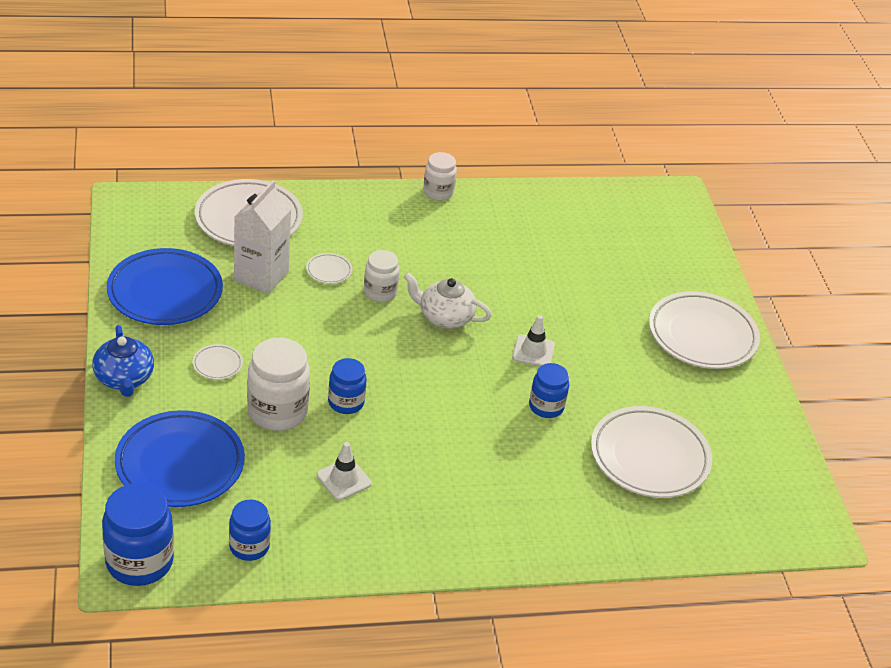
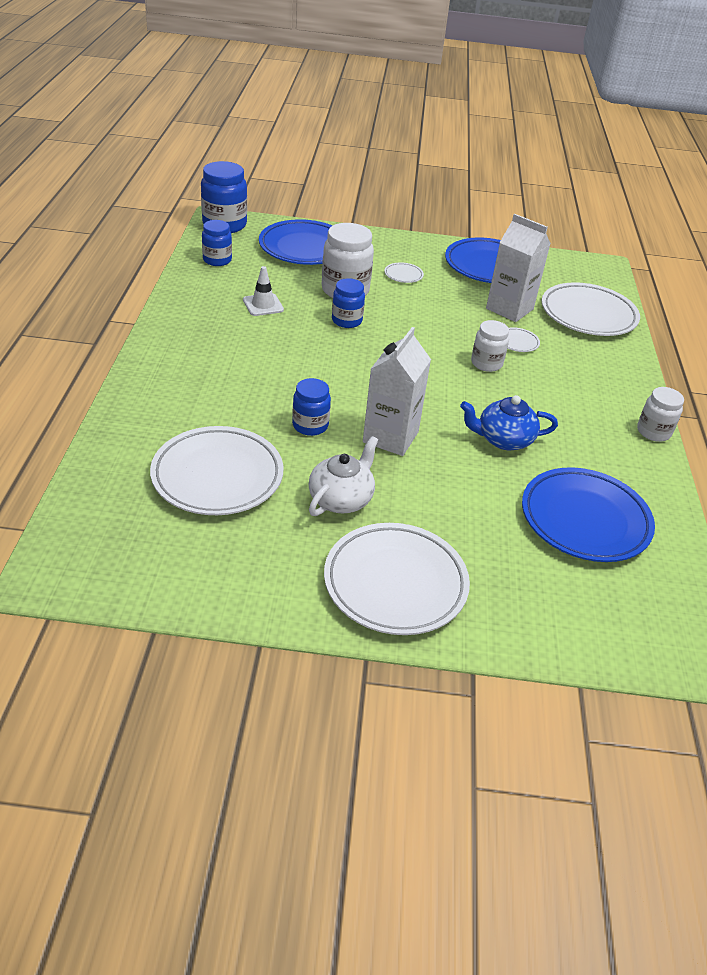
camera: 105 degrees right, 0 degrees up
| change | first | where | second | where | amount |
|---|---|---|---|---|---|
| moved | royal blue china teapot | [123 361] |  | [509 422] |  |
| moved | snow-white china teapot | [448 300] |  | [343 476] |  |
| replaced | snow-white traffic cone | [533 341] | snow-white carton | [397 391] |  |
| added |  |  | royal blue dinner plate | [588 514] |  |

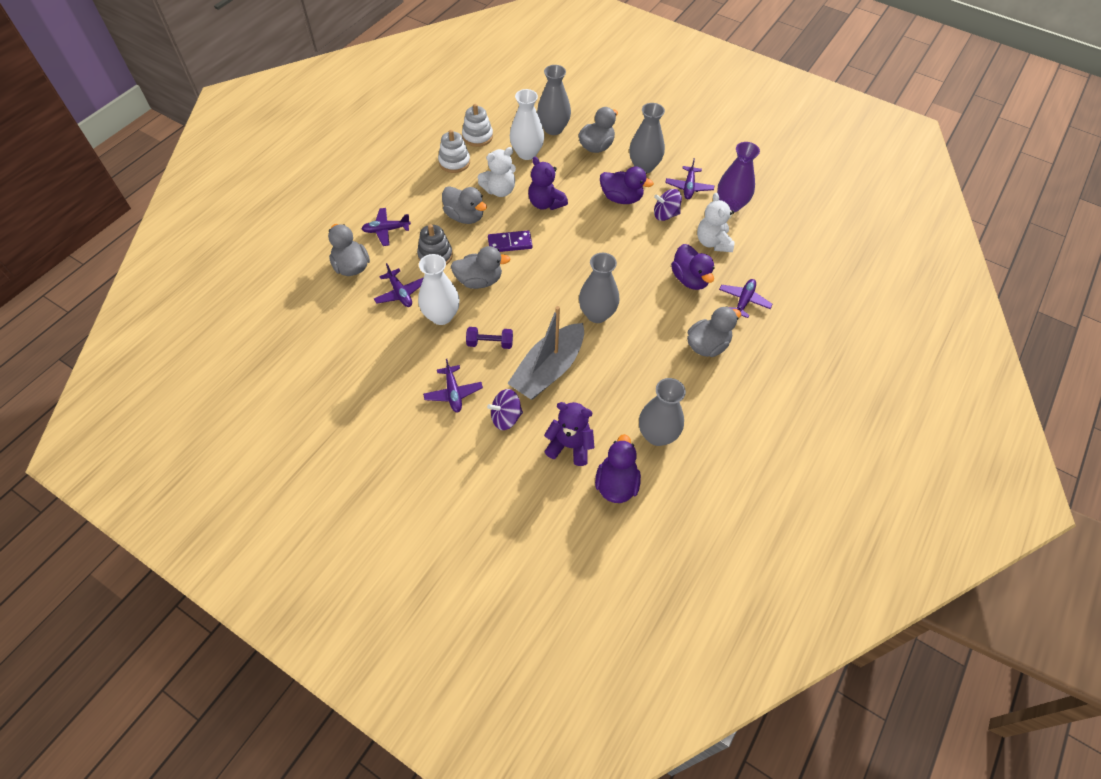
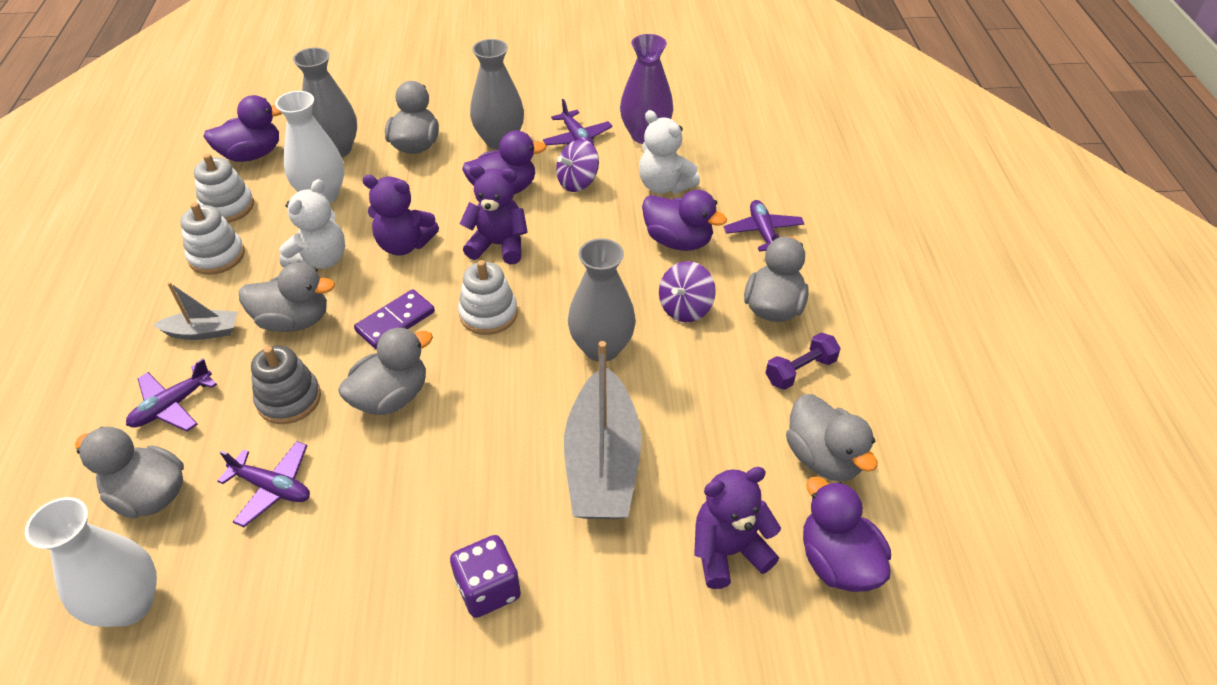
camera: 35 degrees left, 10 degrees down
| change | first | where | second | where | amount |
|---|---|---|---|---|---|
| moved | snow-white tall vase | [438 289] |  | [91 562] |  |
| replaced | royal purple aeroplane | [453 386] | royal purple die | [485 576] |  |
| moved | royal purple hand weight | [489 338] |  | [803 361] |  |
| moved | royal purple toy top | [505 409] |  | [687 291] |  |
| replaced | gray tall vase | [662 412] | gray toy duck | [832 438] |  |
| added |  |  | gray sailboat | [195 311] |  |
| added |  |  | royal purple toy duck | [242 128] |  |
| added |  |  | snow-white ring stacker | [488 297] |  |
| added |  |  | royal purple stuffed bear | [494 214] |  |

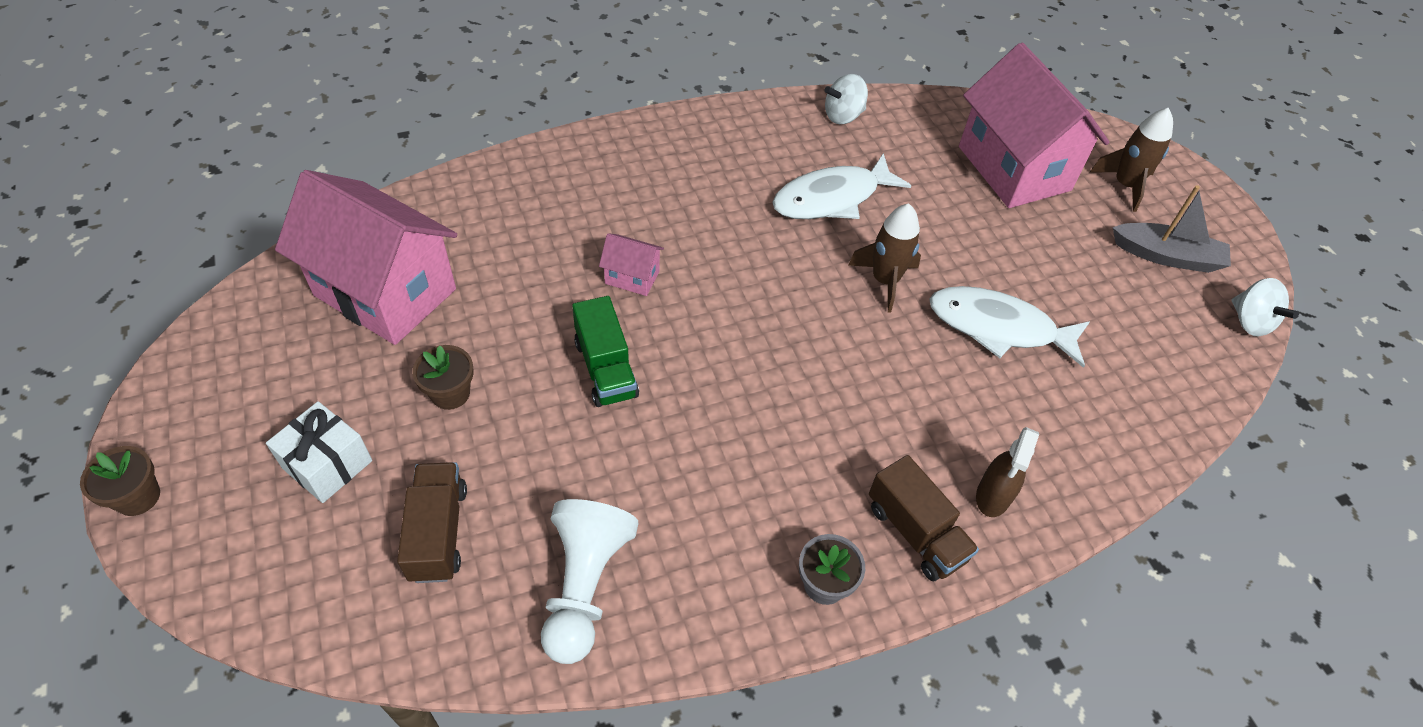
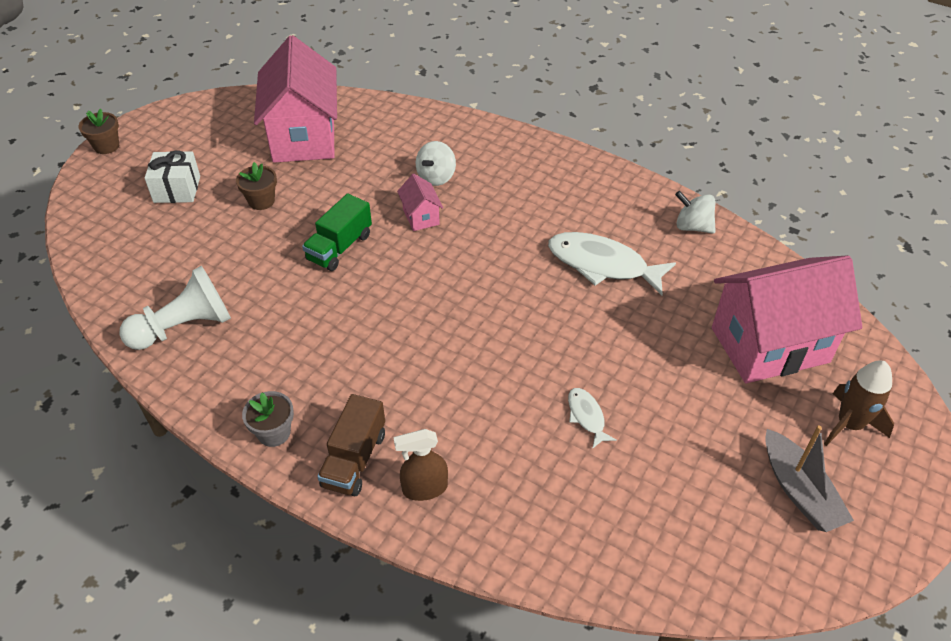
camera: 55 degrees right, 5 degrees down
| change | first | where | second | where | amount |
|---|---|---|---|---|---|
| removed | russet lorry | [432 522] |  |  |  |
| removed | russet spaceship | [884 258] |  |  |  |
| resized | snow-white fish figure | [1009 327] |  | [592 418] | x0.49 |
| turned | rose-pink house | [1034 125] |  | [787 319] | 45 degrees clockwise |
| moved | snow-white toy top | [1265 307] |  | [436 163] |  |

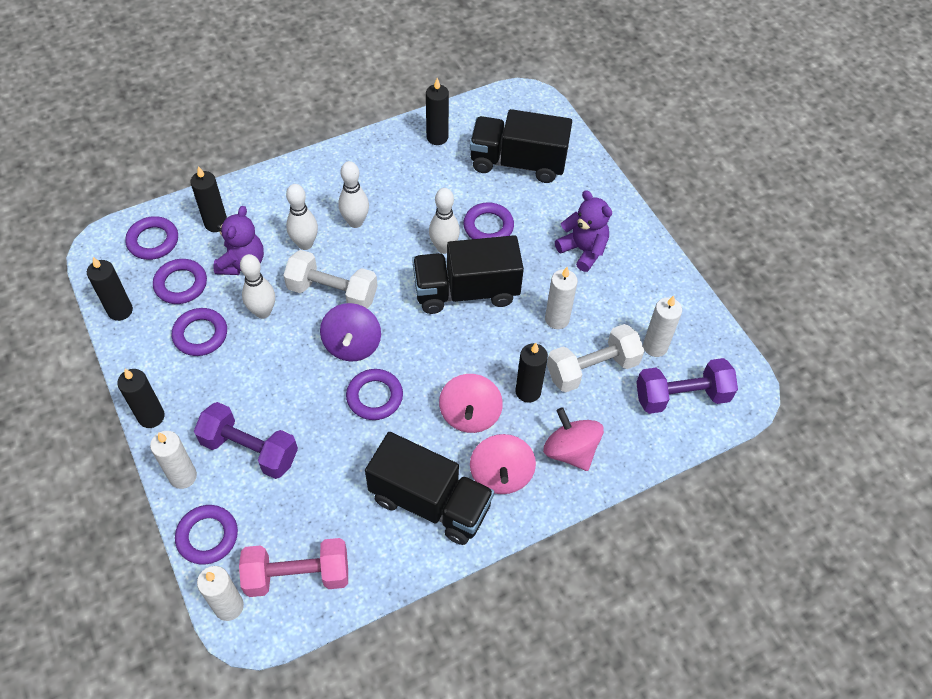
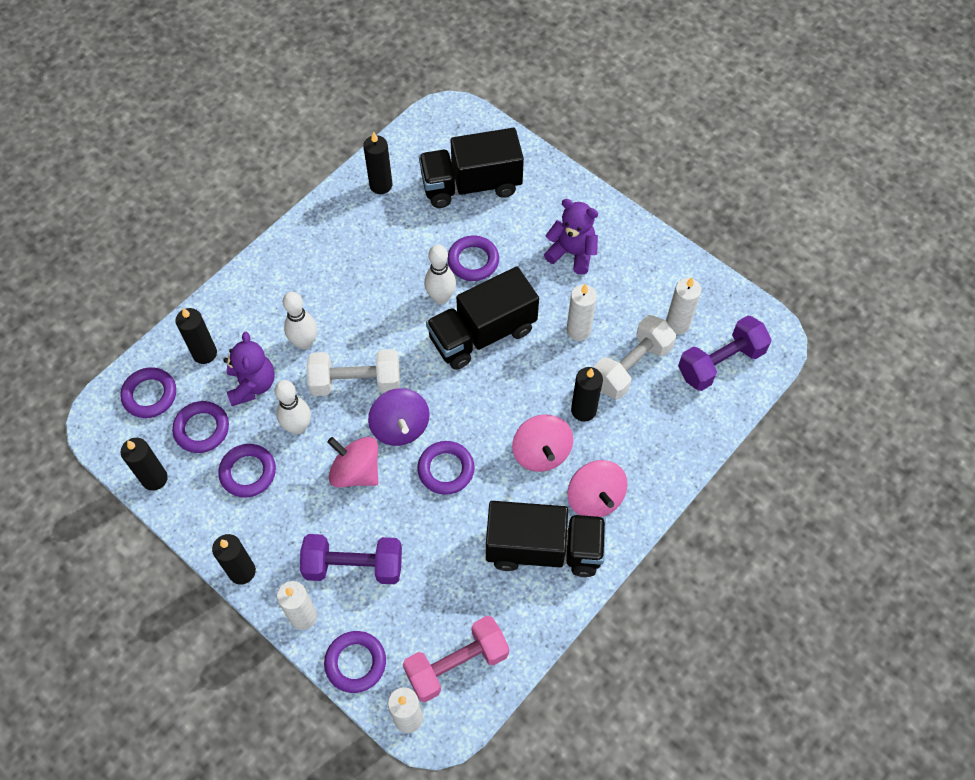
camera: 20 degrees left, 5 degrees up
| change | first | where | second | where | amount |
|---|---|---|---|---|---|
| removed | snow-white bowling pin | [353 194] |  |  |  |
| moved | rose-pink toy top | [573 439] |  | [352 462] |  |

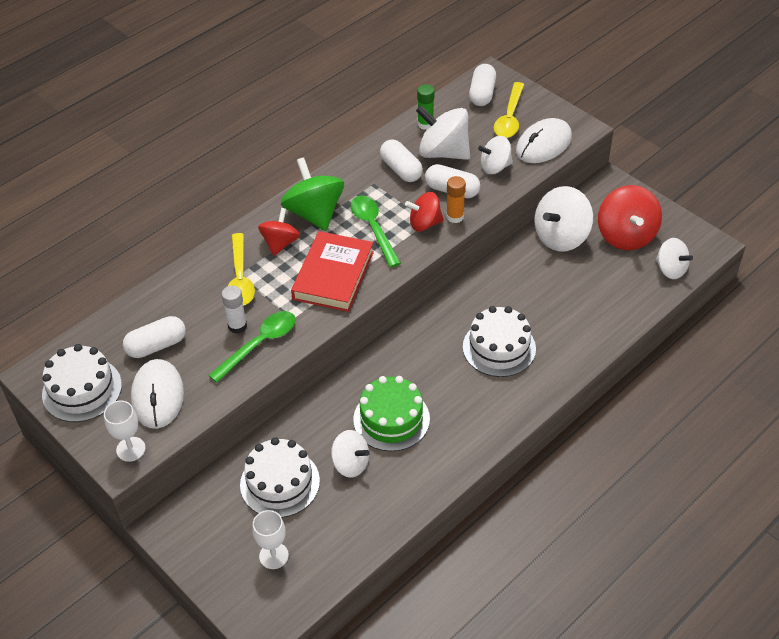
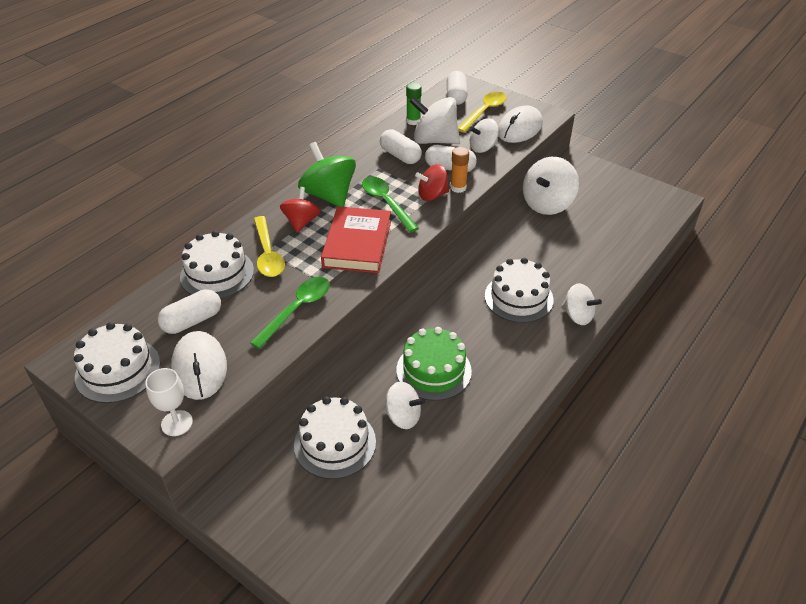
camera: 10 degrees left, 5 degrees down
| change | first | where | second | where | amount |
|---|---|---|---|---|---|
| removed | snow-white glue | [234 309] |  |  |  |
| removed | snow-white wine glass | [270 539] |  |  |  |
| turned | bright yellow teaspoon | [509 110] |  | [482 112] | 150 degrees counterclockwise |
| removed | red toy top | [630 217] |  |  |  |
| moved | snow-white toy top | [674 258] |  | [581 304] |  |
| added |  |  | snow-white cake | [217 265] |  |

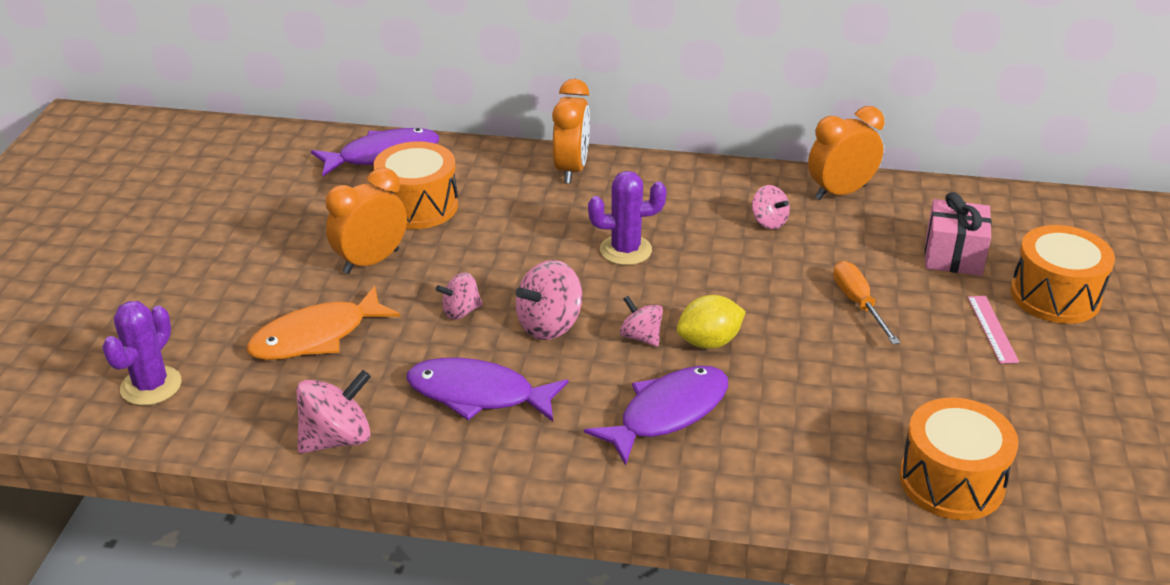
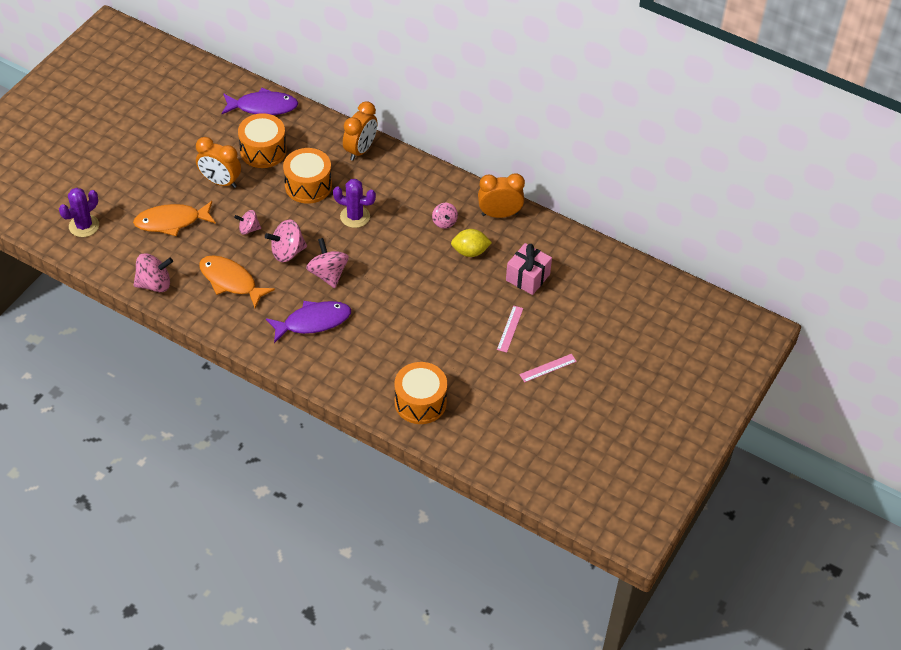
camera: 20 degrees right, 15 degrees up
| change | first | where | second | where | amount |
|---|---|---|---|---|---|
| turned | orange-coloured clock | [366 220] |  | [218 162] | 135 degrees counterclockwise |
| recoloured | royal purple fish figure | [487 390] | orange-coloured fish figure | [237 281] |  |
| resized | rose-pink toy top | [641 321] |  | [327 263] | x1.62 |
| moved | bright yellow lemon | [711 322] |  | [471 243] |  |
| removed | orange-coloured flat screwdriver | [866 302] |  |  |  |
| moved | orange-coloured drum | [1062 274] |  | [307 176] |  |
| added |  |  | rose-pink ruler | [548 368] |  |

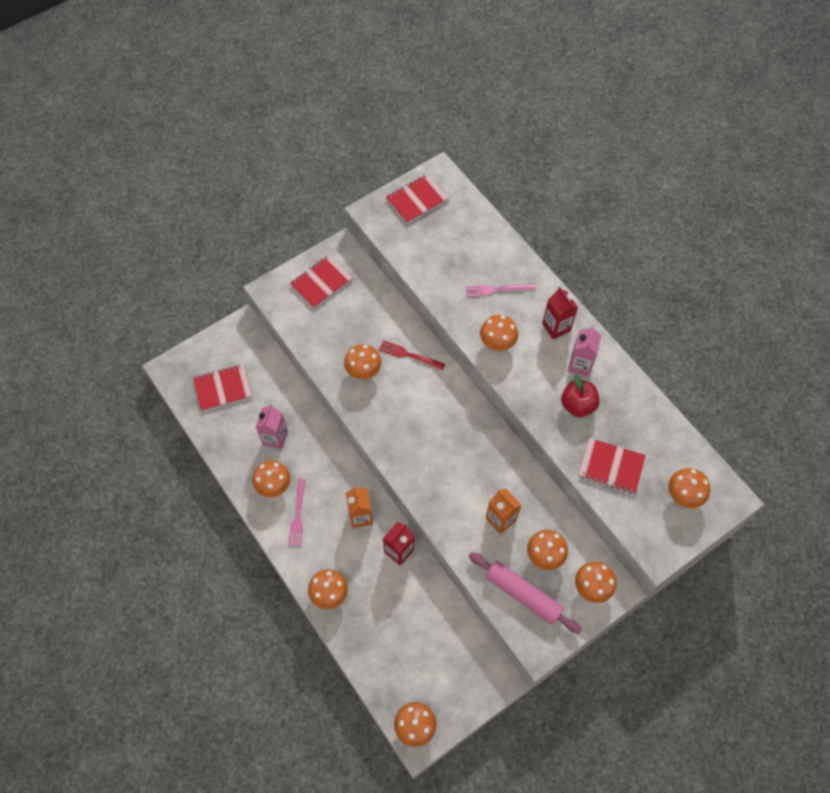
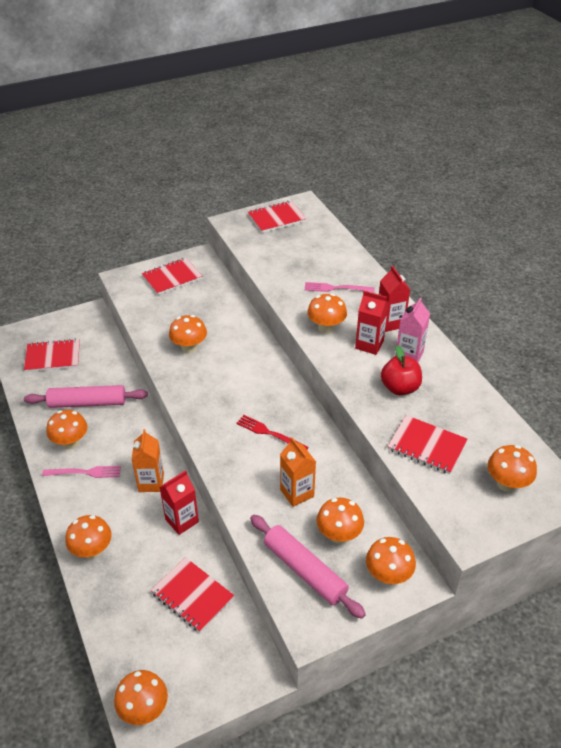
camera: 10 degrees right, 20 degrees down
| change | first | where | second | where | amount |
|---|---|---|---|---|---|
| replaced | rose-pink carton | [272 426] | rose-pink rolling pin | [86 396] |  |
| turned | rose-pink fork | [297 512] |  | [81 472] | 105 degrees counterclockwise |
| moved | red fork | [412 355] |  | [272 432] |  |
| added |  |  | red notebook | [192 595] |  |
| added |  |  | red carton | [372 323] |  |

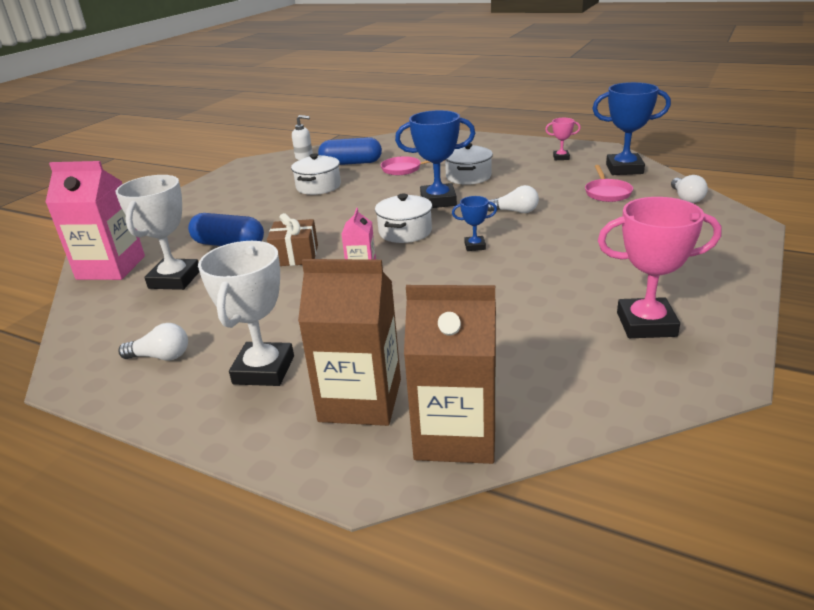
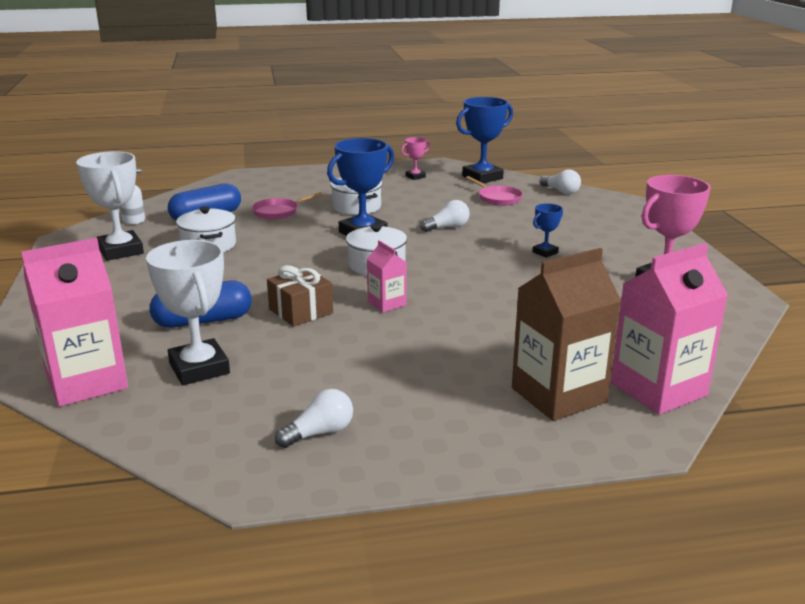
camera: 40 degrees left, 5 degrees down
| change | first | where | second | where | amount |
|---|---|---|---|---|---|
| moved | snow-white prize cup | [246 313] |  | [110 206] |  |
| recoloured | russet carton | [450 374] | rose-pink carton | [669 329] |  |
| moved | royal blue prize cup | [474 223] |  | [547 230] |  |

